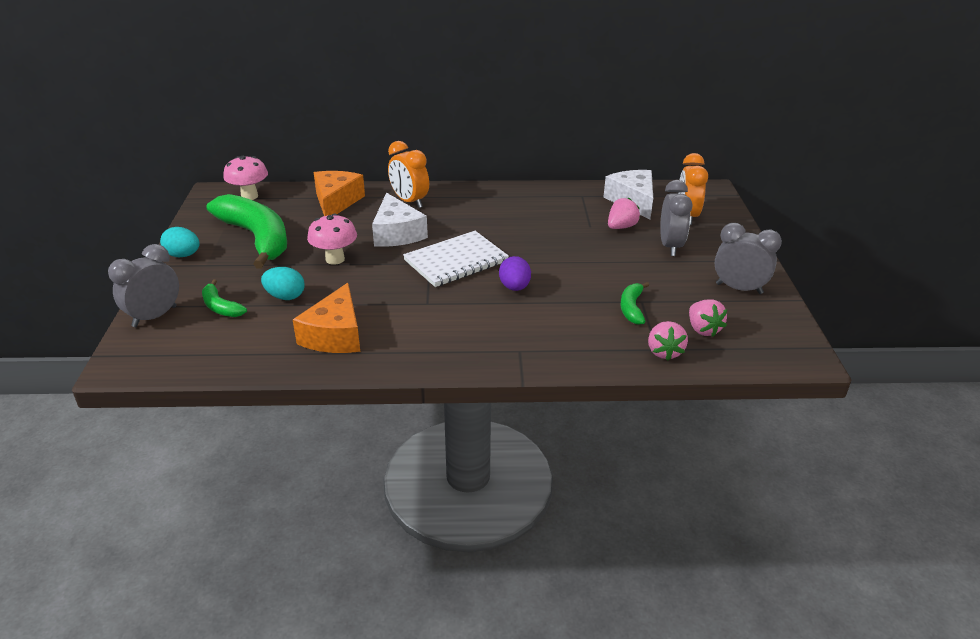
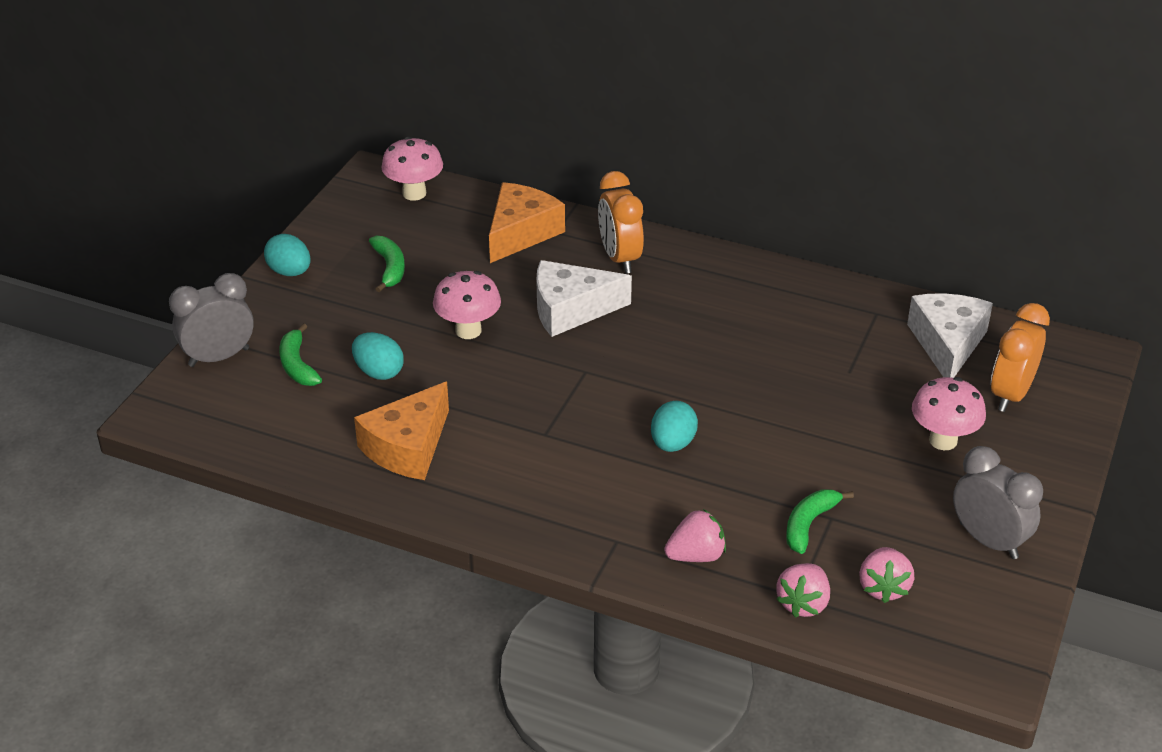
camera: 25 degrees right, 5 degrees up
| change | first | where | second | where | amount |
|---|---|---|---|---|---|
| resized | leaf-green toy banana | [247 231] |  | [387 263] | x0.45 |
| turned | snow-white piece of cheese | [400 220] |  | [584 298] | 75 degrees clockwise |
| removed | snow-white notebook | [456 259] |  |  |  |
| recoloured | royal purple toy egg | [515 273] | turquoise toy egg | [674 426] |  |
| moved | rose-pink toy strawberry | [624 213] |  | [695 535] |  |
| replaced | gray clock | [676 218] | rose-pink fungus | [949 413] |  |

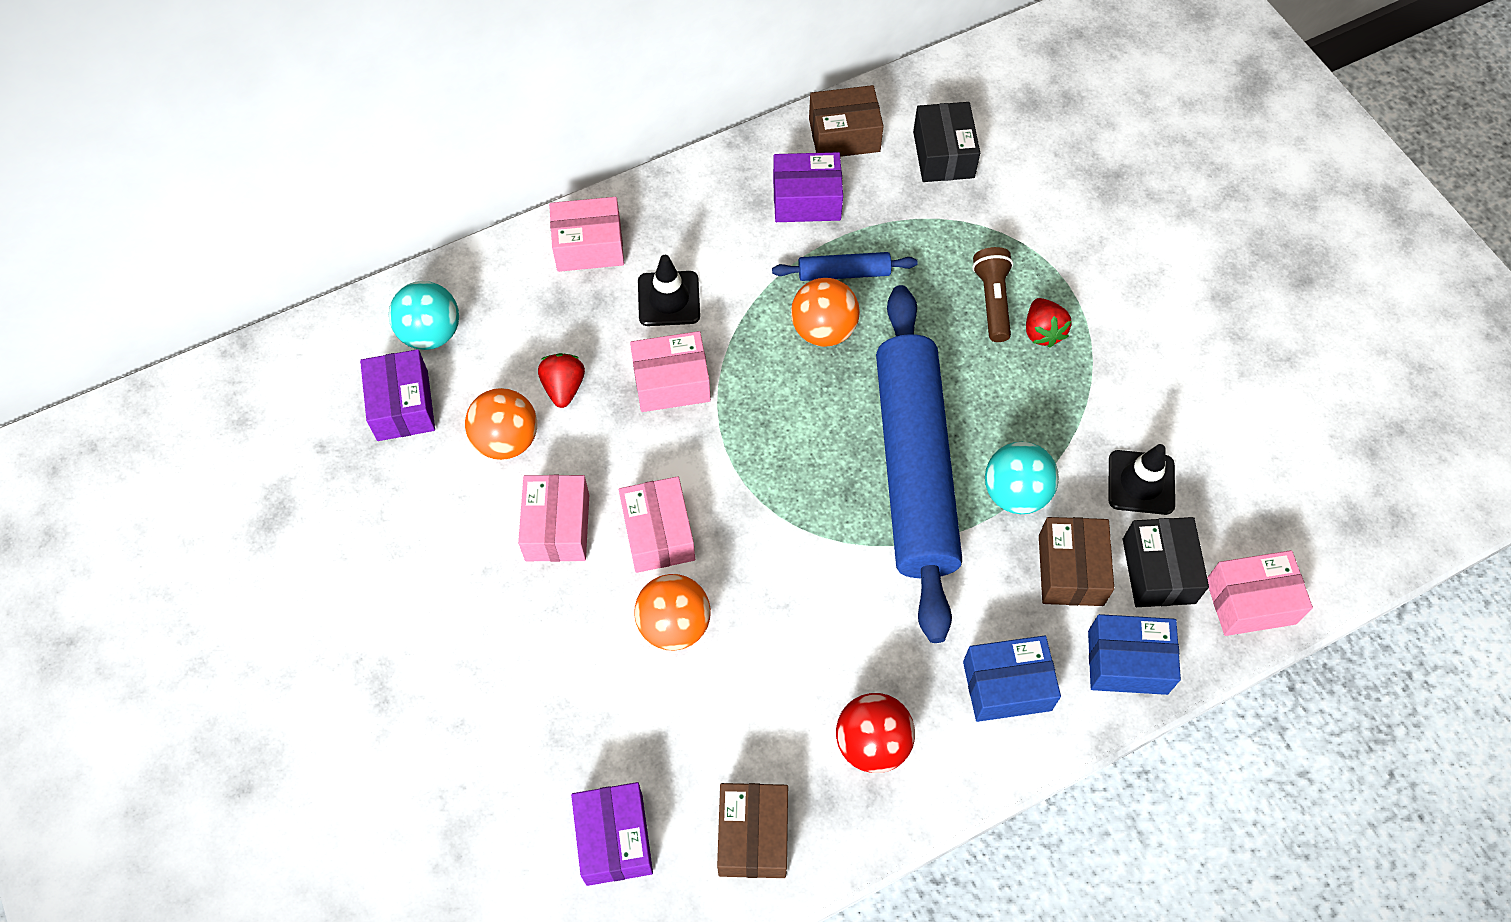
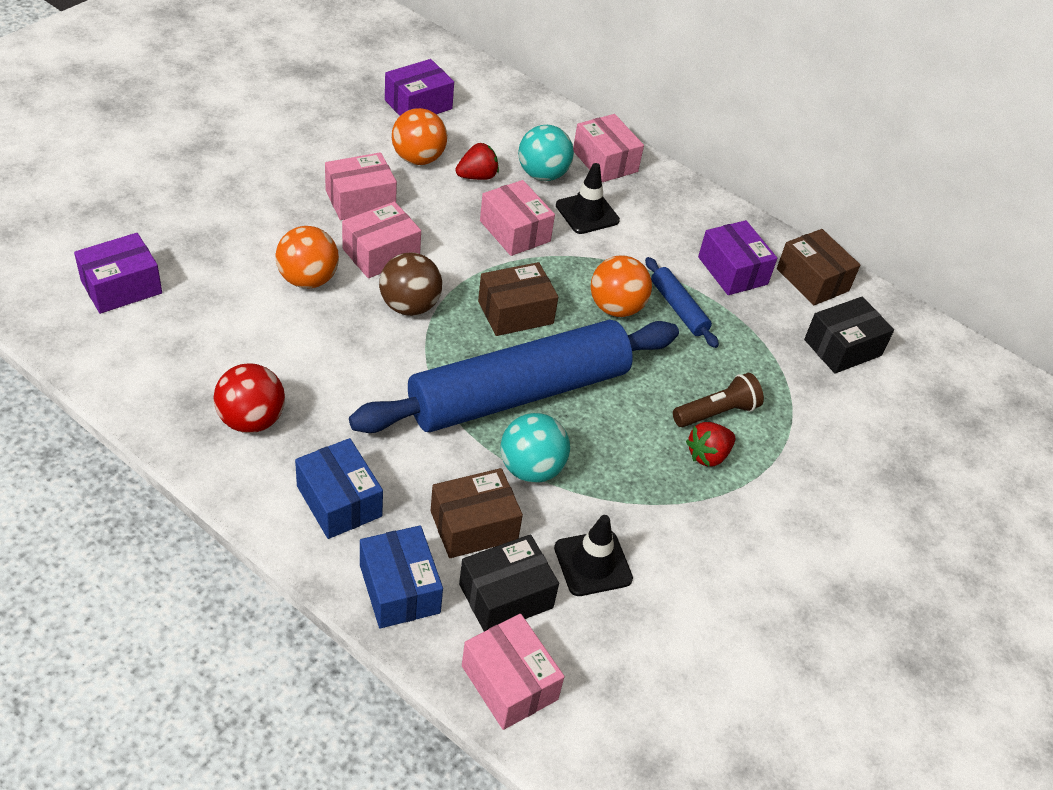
camera: 60 degrees right, 15 degrees down
| change | first | where | second | where | amount |
|---|---|---|---|---|---|
| moved | turquoise sphere | [424 315] |  | [546 153] |  |
| moved | russet package | [752 830] |  | [518 299] |  |
| added |  |  | russet sphere | [410 284] |  |

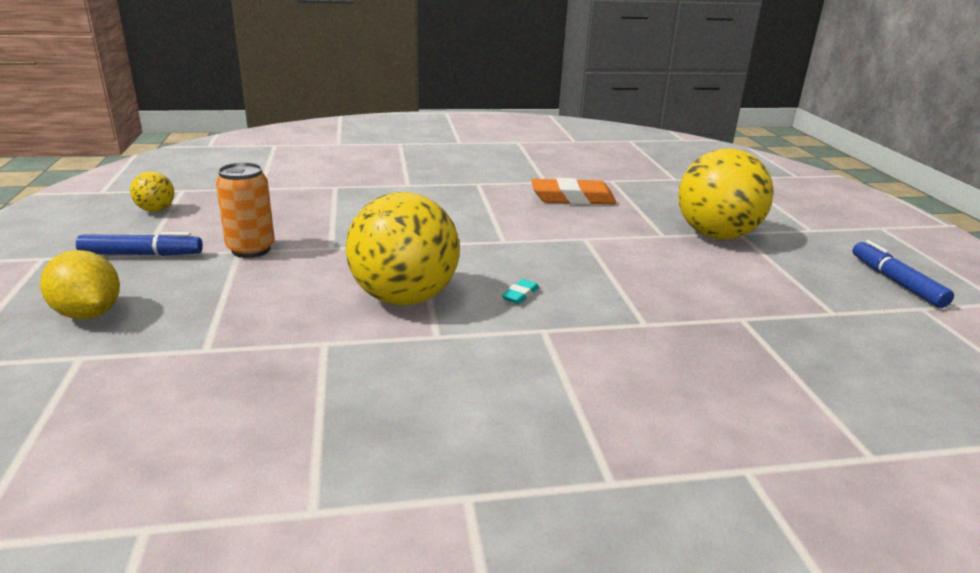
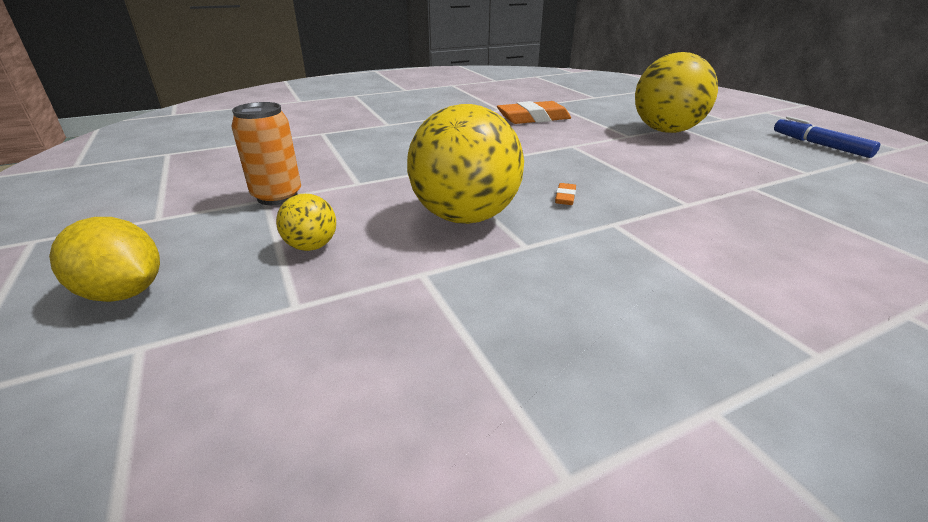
camera: 15 degrees left, 5 degrees up
| change | first | where | second | where | amount |
|---|---|---|---|---|---|
| removed | royal blue marker pen | [139 244] |  |  |  |
| moved | bright yellow sphere | [152 191] |  | [306 222] |  |
| recoloured | turquoise gum eraser | [520 291] | orange-coloured gum eraser | [565 194] |  |

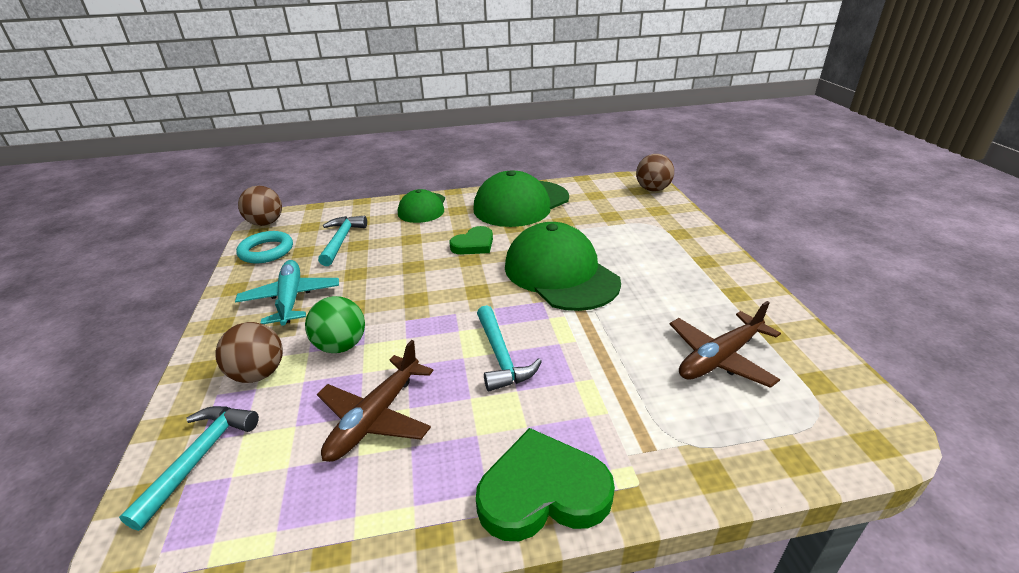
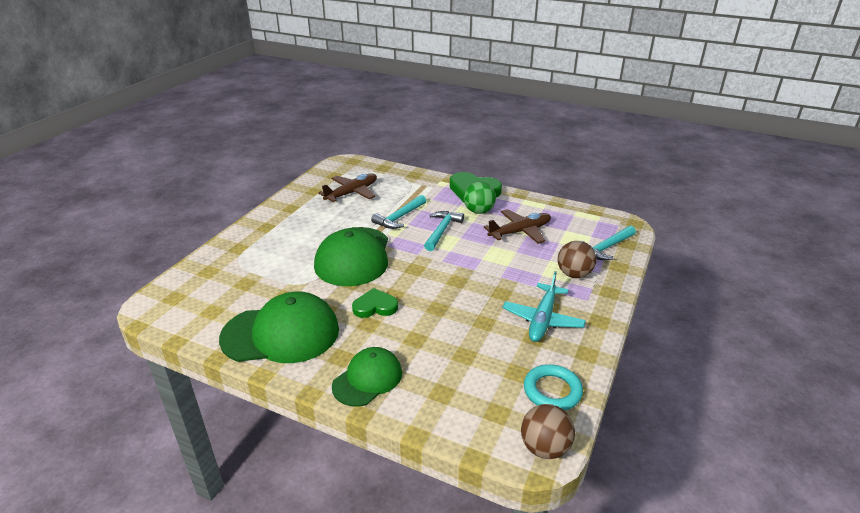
camera: 145 degrees left, 0 degrees up
| change | first | where | second | where | amount |
|---|---|---|---|---|---|
| moved | leaf-green sphere | [335 324] |  | [480 198] |  |
| moved | turquoise hammer | [342 241] |  | [398 212] |  |
| removed | russet sphere | [655 172] |  |  |  |
| turned | russet aeroplane | [725 344] |  | [347 187] | 45 degrees counterclockwise |

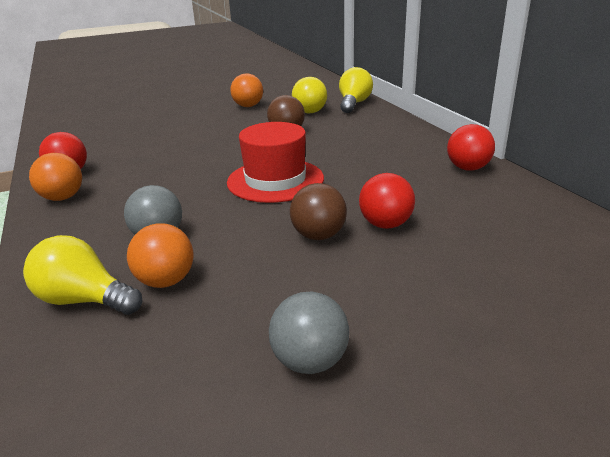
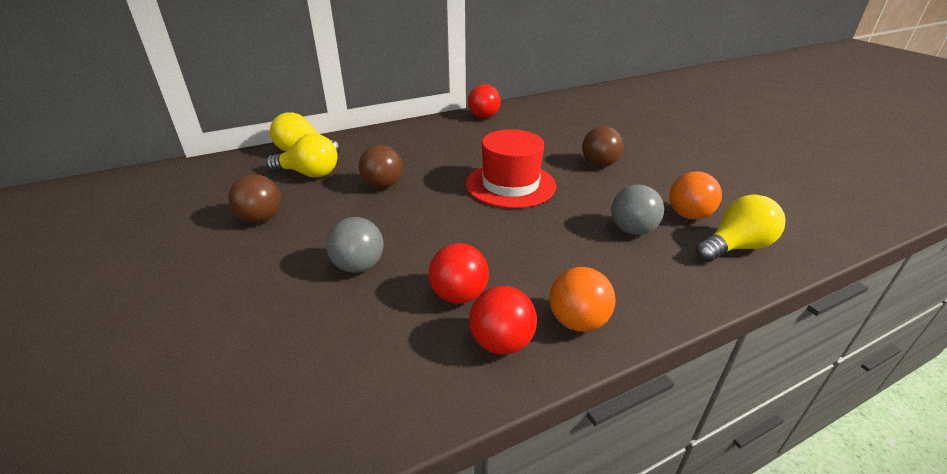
camera: 95 degrees left, 5 degrees up
| change | first | where | second | where | amount |
|---|---|---|---|---|---|
| turned | bright yellow bulb | [82 275] |  | [740 228] | 135 degrees counterclockwise |
| recoloured | orange-coloured sphere | [246 90] | russet sphere | [254 198] |  |
| moved | gray sphere | [309 333] |  | [355 245] |  |
| moved | red sphere | [387 201] |  | [459 273] |  |

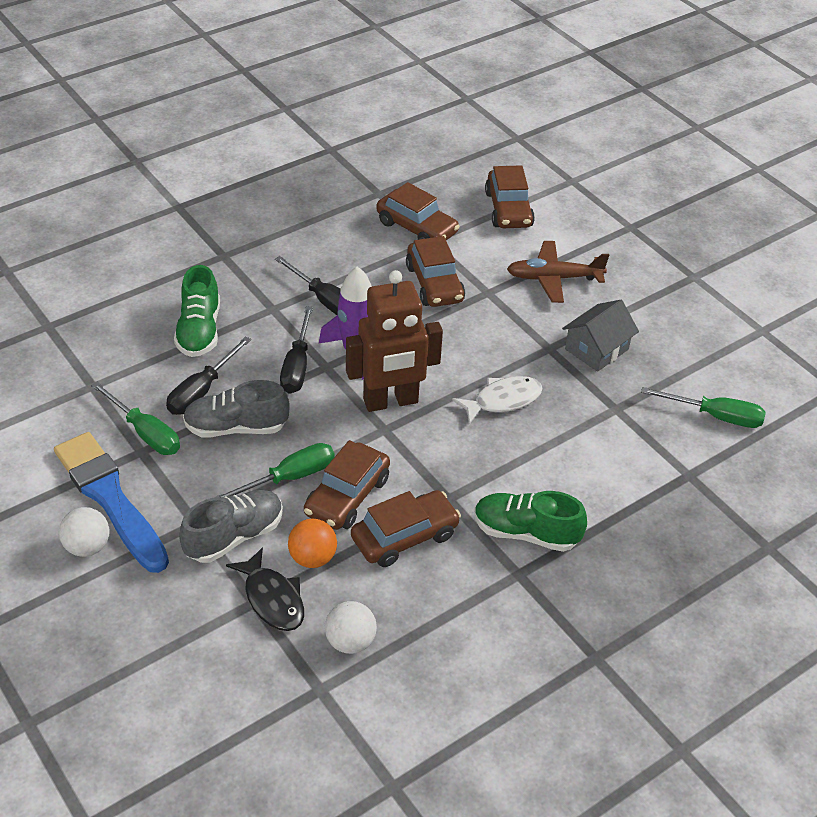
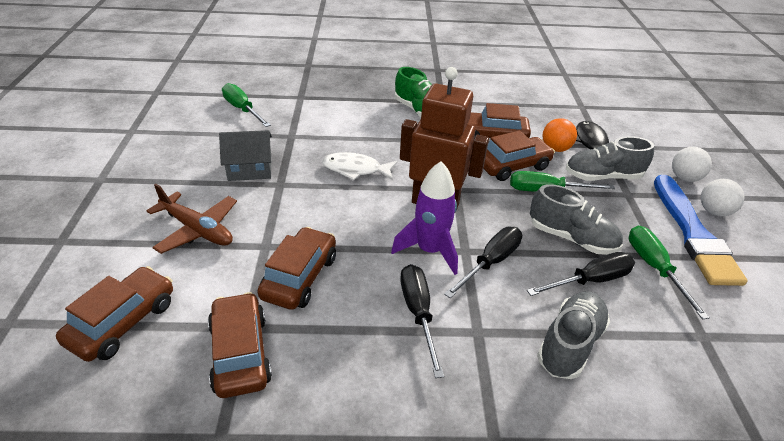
camera: 145 degrees left, 5 degrees down
| change | first | where | second | where | amount |
|---|---|---|---|---|---|
| recoloured | leaf-green sneaker | [197 311] | gray sneaker | [573 335] |  |
| moved | snow-white sphere | [351 627] |  | [692 164] |  |

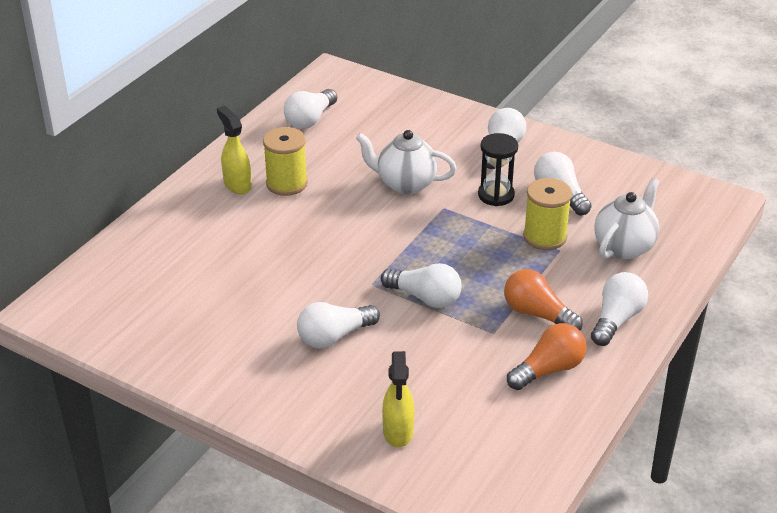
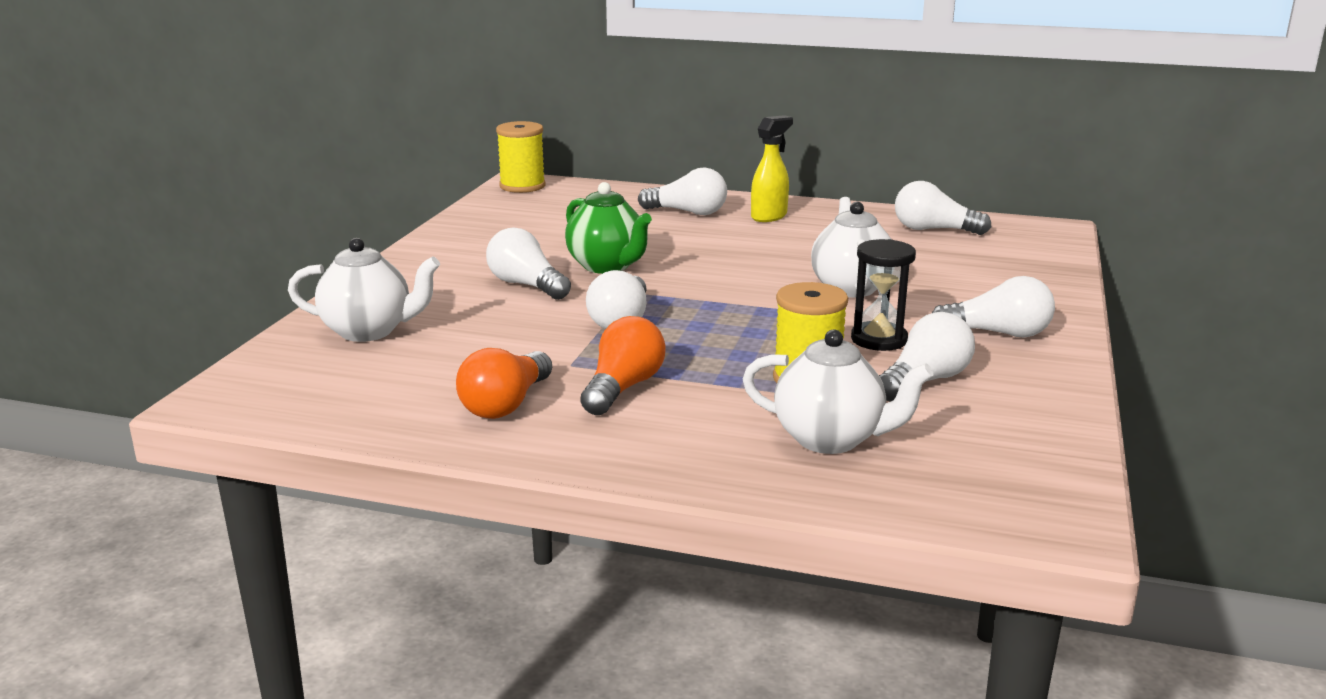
camera: 75 degrees right, 15 degrees down
| change | first | where | second | where | amount |
|---|---|---|---|---|---|
| moved | bright yellow bobbin | [285 161] |  | [521 157] |  |
| replaced | bright yellow spray bottle | [398 399] | snow-white china teapot | [364 290] |  |
| turned | orange-coloured bulb | [546 356] |  | [504 383] | 75 degrees clockwise |
| moved | snow-white bulb | [619 309] |  | [682 191] |  |
| added |  |  | leaf-green china teapot | [608 228] |  |

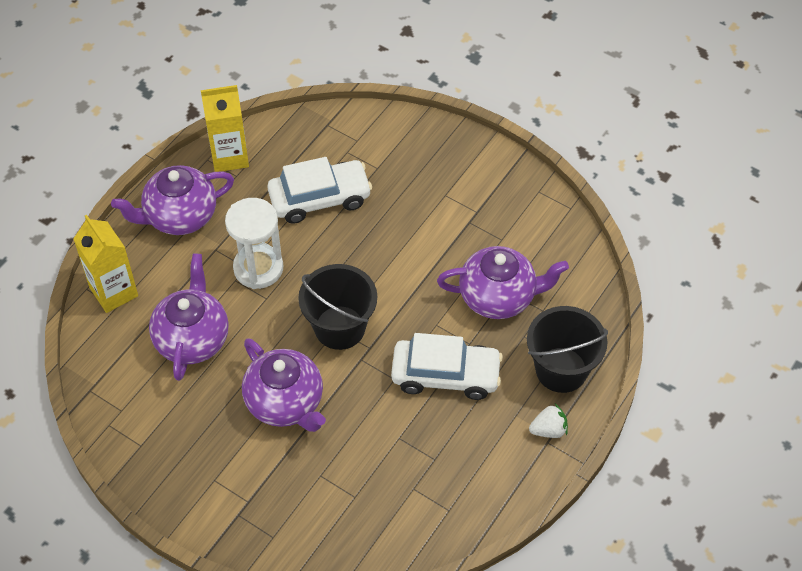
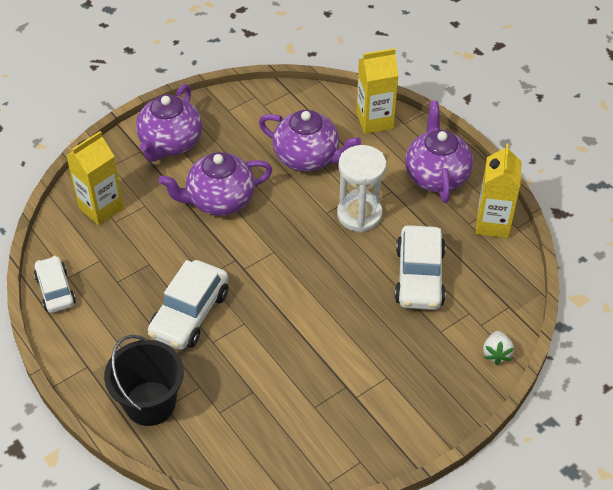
camera: 110 degrees right, 5 degrees down
| change | first | where | second | where | amount |
|---|---|---|---|---|---|
| removed | ebony bucket | [337 307] |  |  |  |
| moved | royal purple china teapot | [503 282] |  | [169 123] |  |
| moved | snow-white toy strawberry | [548 421] |  | [498 348] |  |
| added |  |  | snow-white automobile | [55 284] |  |
| added |  |  | bright yellow carton | [95 178] |  |

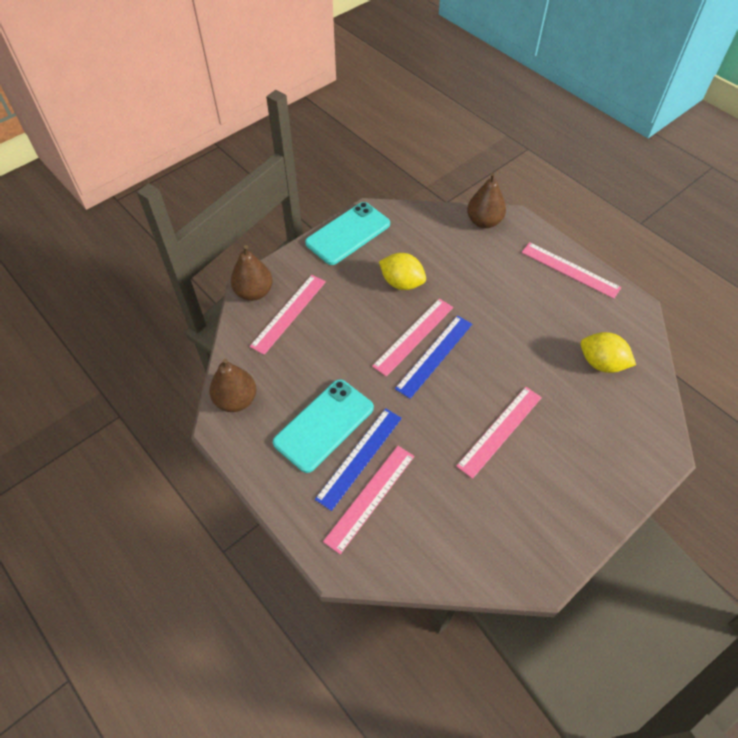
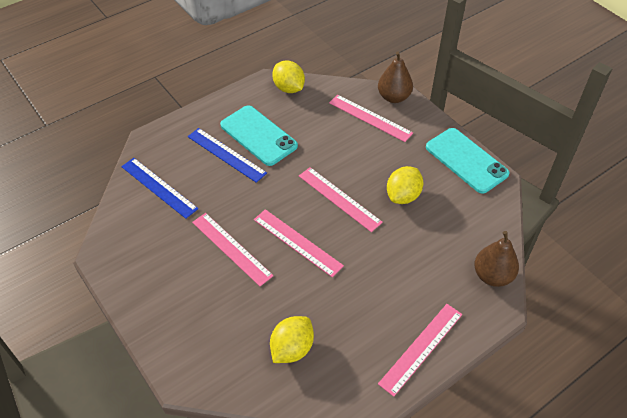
camera: 95 degrees right, 5 degrees down
| change | first | where | second | where | amount |
|---|---|---|---|---|---|
| replaced | russet toy pear | [233 385] | bright yellow lemon | [288 77] |  |
| moved | rose-pink ruler | [369 500] |  | [299 243] |  |
| moved | royal blue ruler | [433 357] |  | [159 188] |  |

